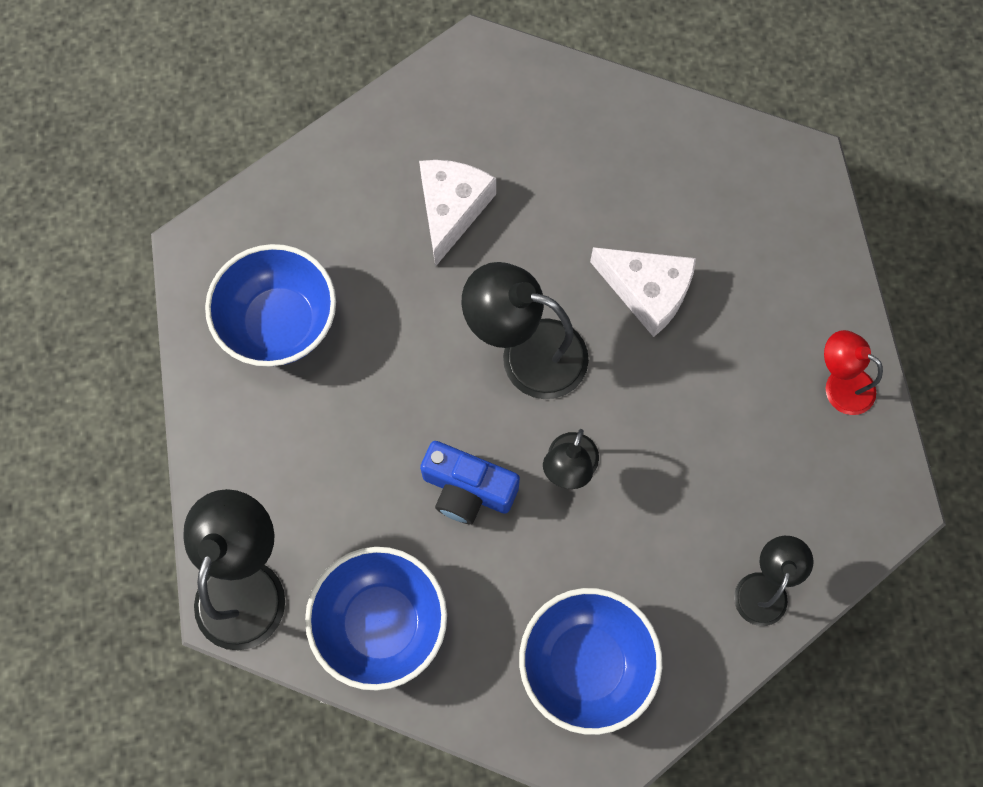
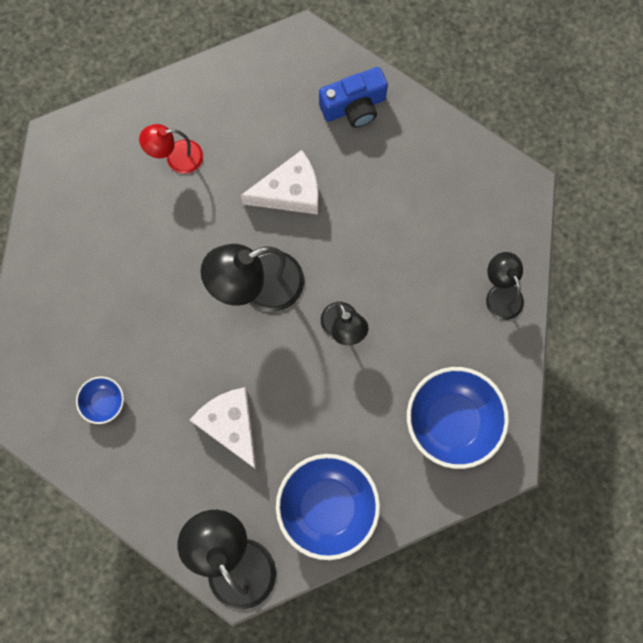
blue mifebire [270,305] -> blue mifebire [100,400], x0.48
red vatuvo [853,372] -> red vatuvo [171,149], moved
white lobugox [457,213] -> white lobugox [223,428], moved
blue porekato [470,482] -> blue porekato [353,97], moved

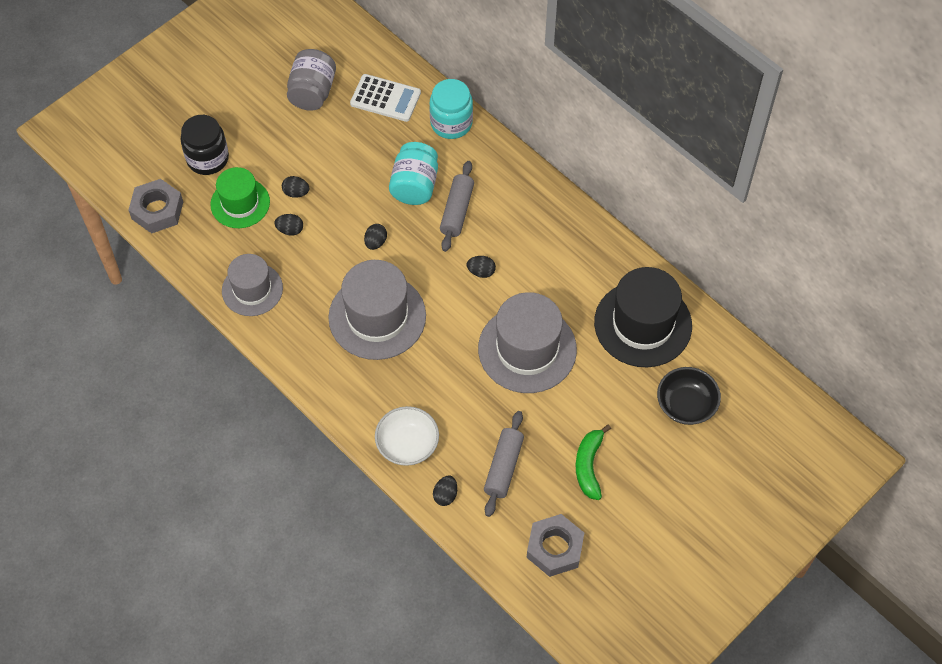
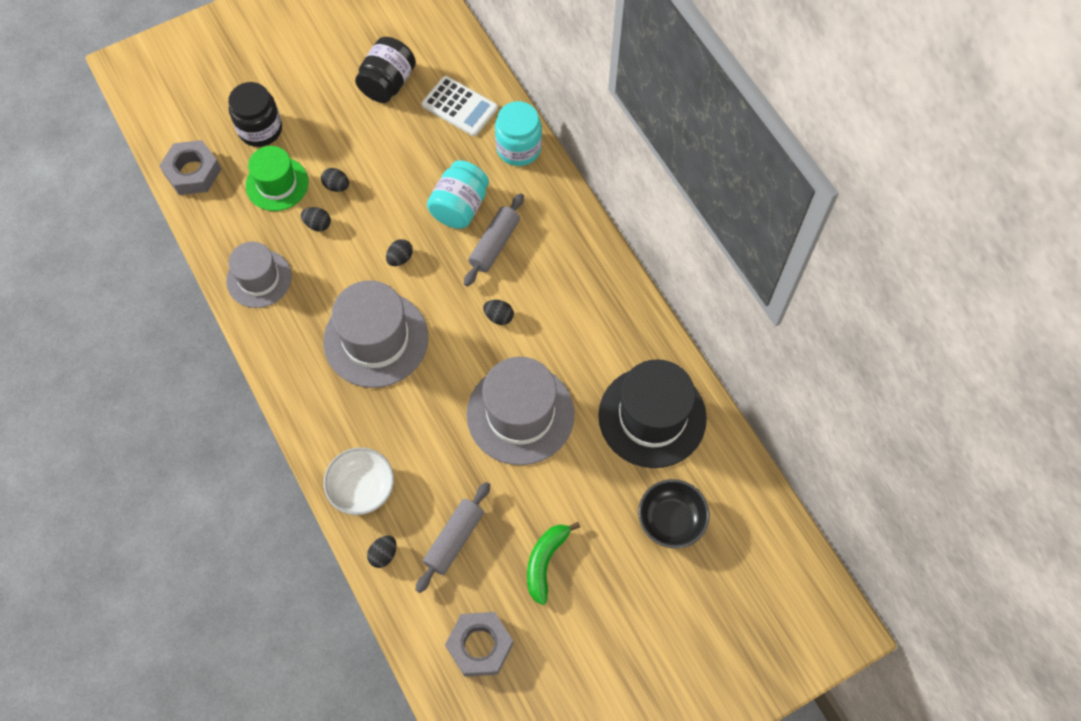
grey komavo [311,80] -> black komavo [385,70]

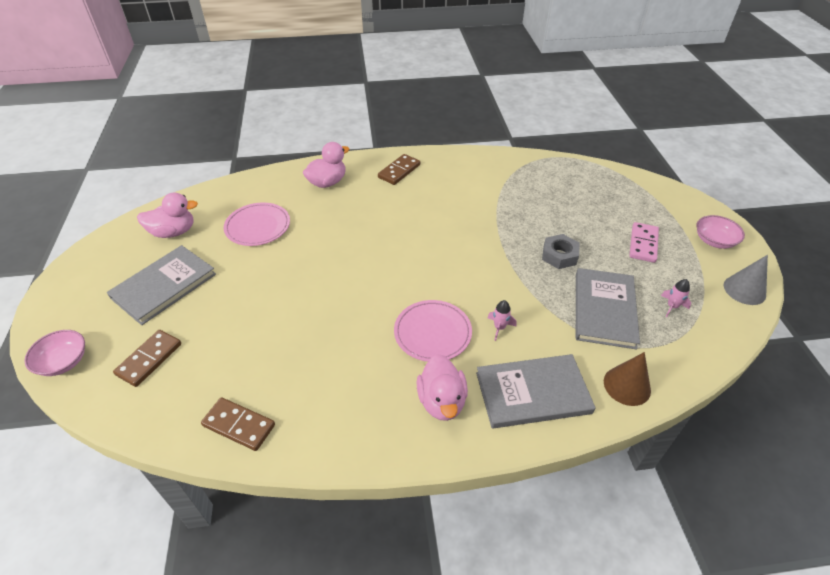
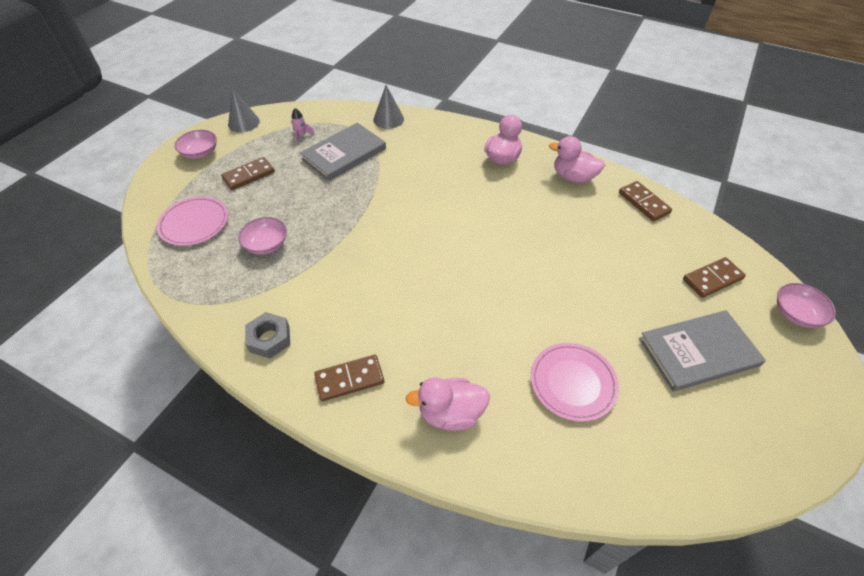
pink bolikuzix [433,331] -> pink bolikuzix [192,221], moved
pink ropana [644,242] -> brown ropana [248,173]
none -> pink mifebire [262,236]
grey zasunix [561,251] -> grey zasunix [267,335], moved
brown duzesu [627,379] -> grey duzesu [388,107]
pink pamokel [167,215] -> pink pamokel [577,159], moved
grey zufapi [535,391] -> none
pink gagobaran [502,320] -> none

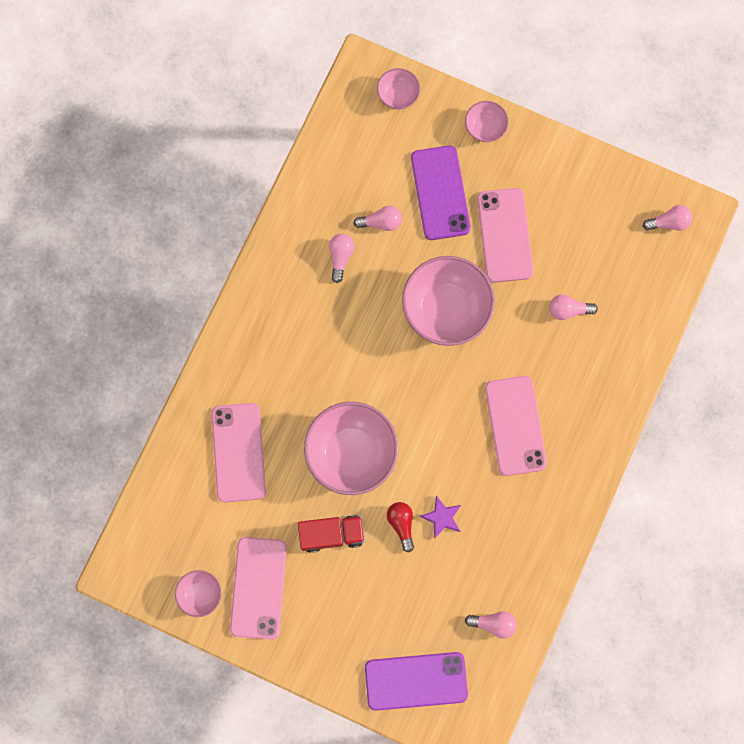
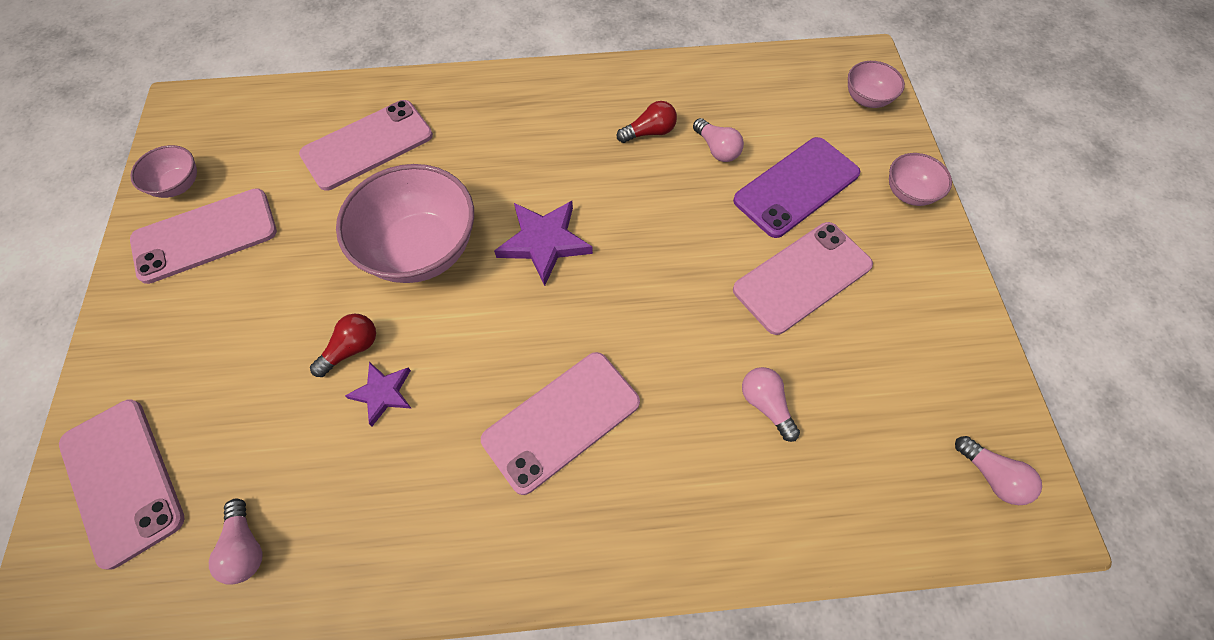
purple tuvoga [416,681] -> pink tuvoga [122,484]
none -> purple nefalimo [543,243]
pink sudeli [342,258] -> red sudeli [647,122]
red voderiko [331,534] -> none
pink mifebire [448,301] -> none

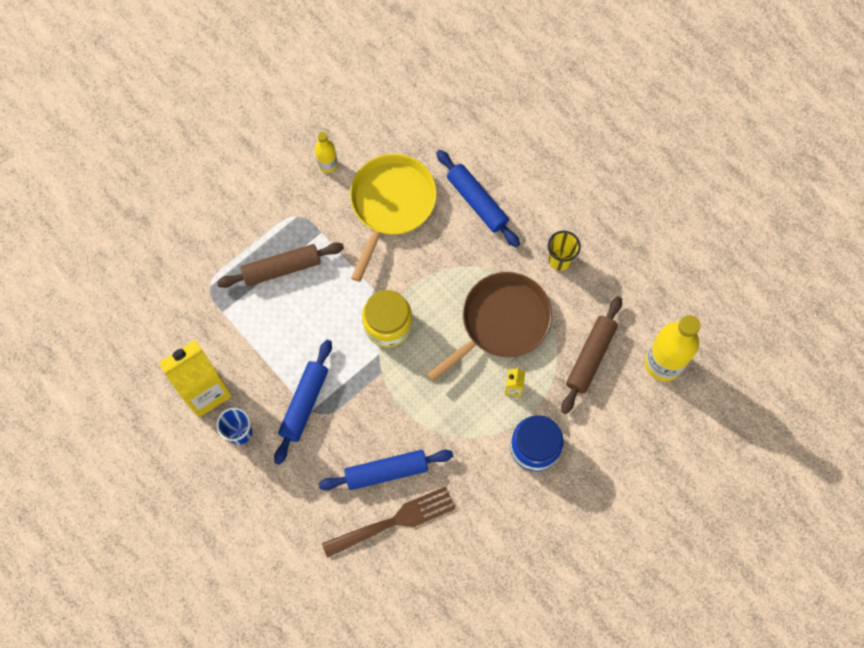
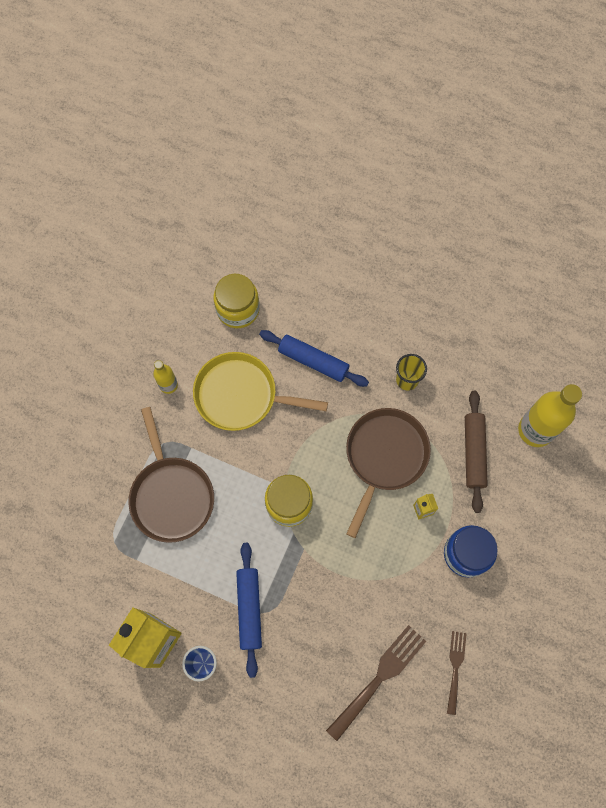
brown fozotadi [280,265] -> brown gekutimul [171,475]
yellow gekutimul [393,218] -> yellow gekutimul [260,391], 75 degrees counterclockwise
none -> yellow komavo [237,301]
none -> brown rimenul [457,673]
blue fozotadi [386,470] -> none

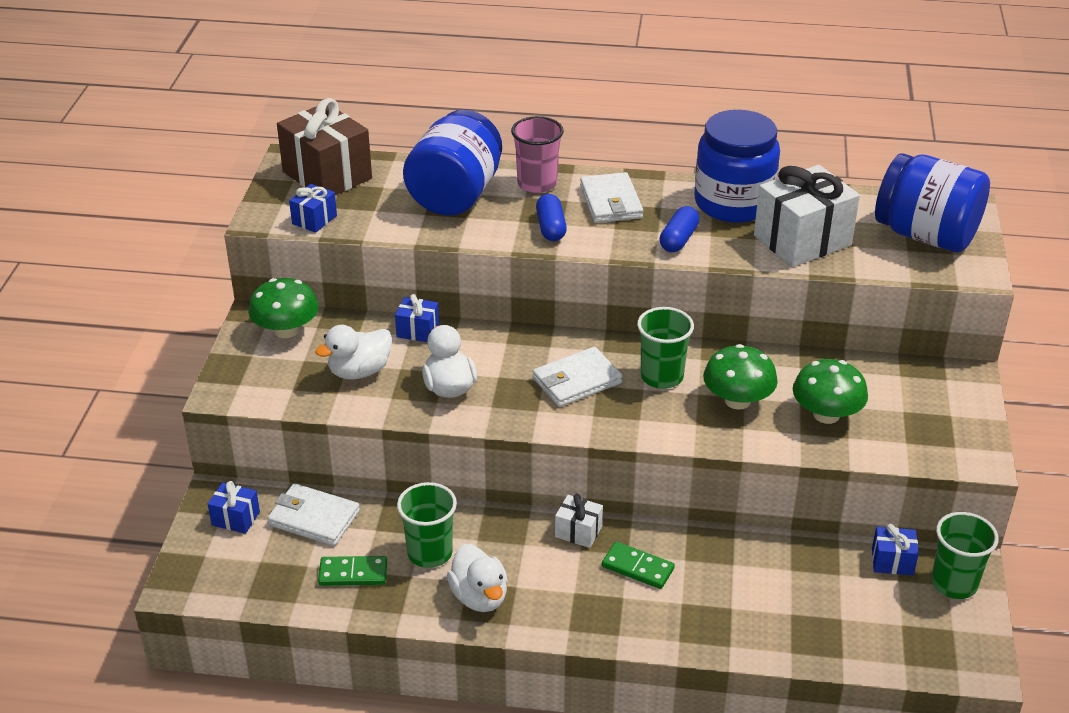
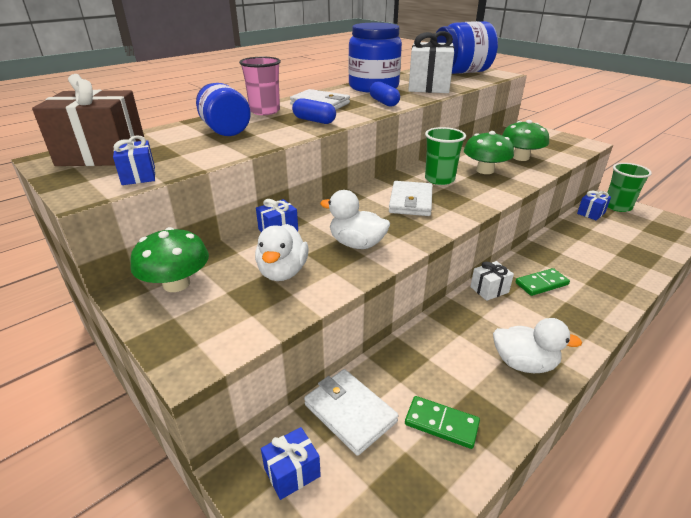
blue komavo [452,163] -> blue komavo [223,109], x0.66
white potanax [313,514] -> white potanax [351,412], 75 degrees clockwise
green ropana [352,571] -> green ropana [442,422], 75 degrees clockwise
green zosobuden [427,525] -> none

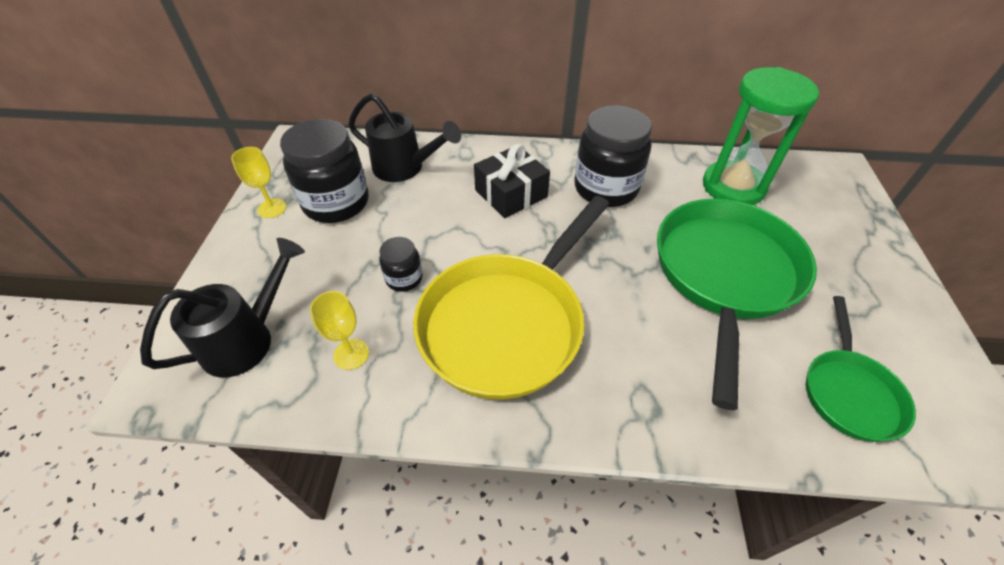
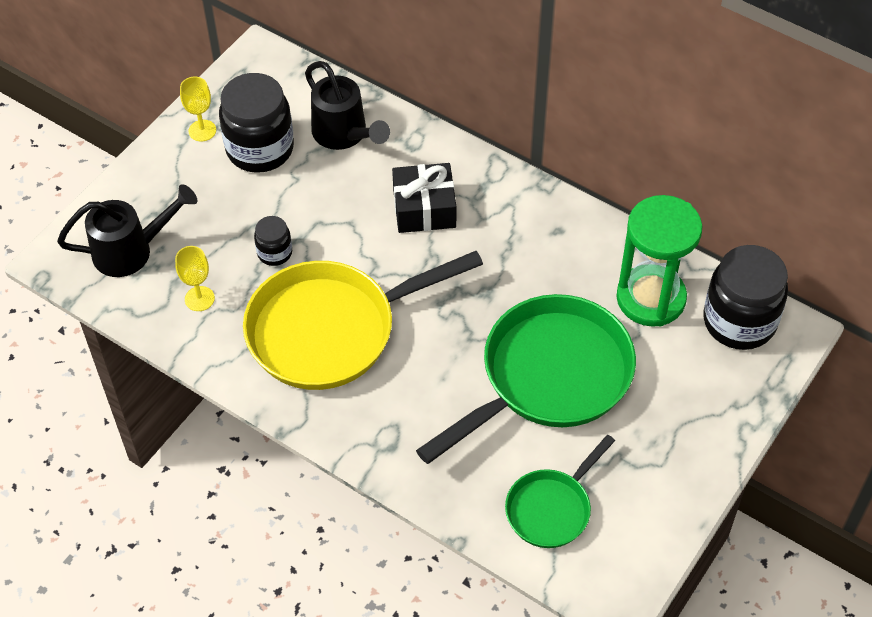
black komavo [613,156] -> black komavo [745,297], moved

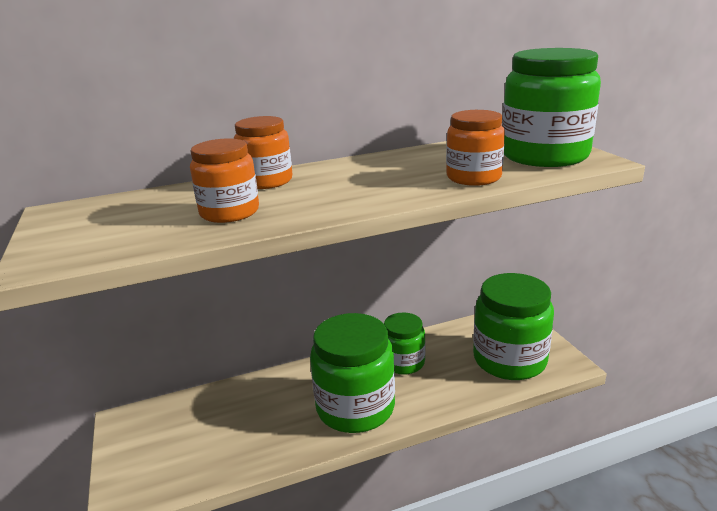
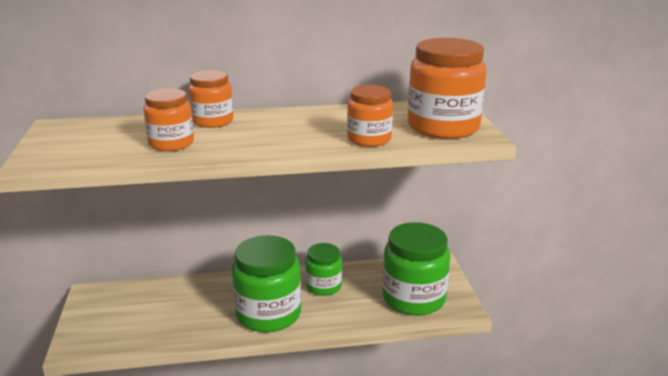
green komavo [551,107] -> orange komavo [447,88]

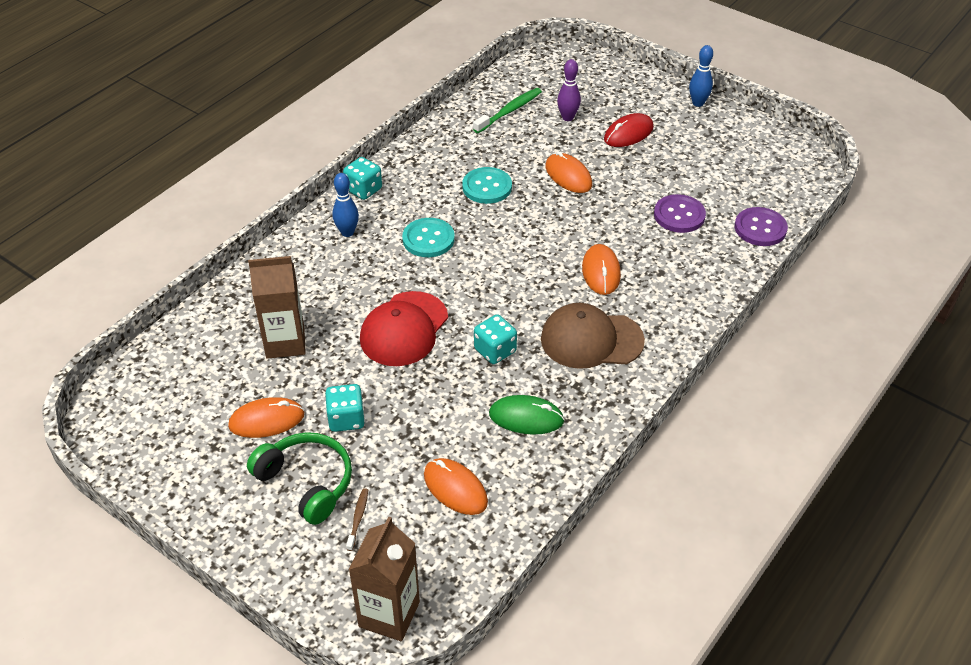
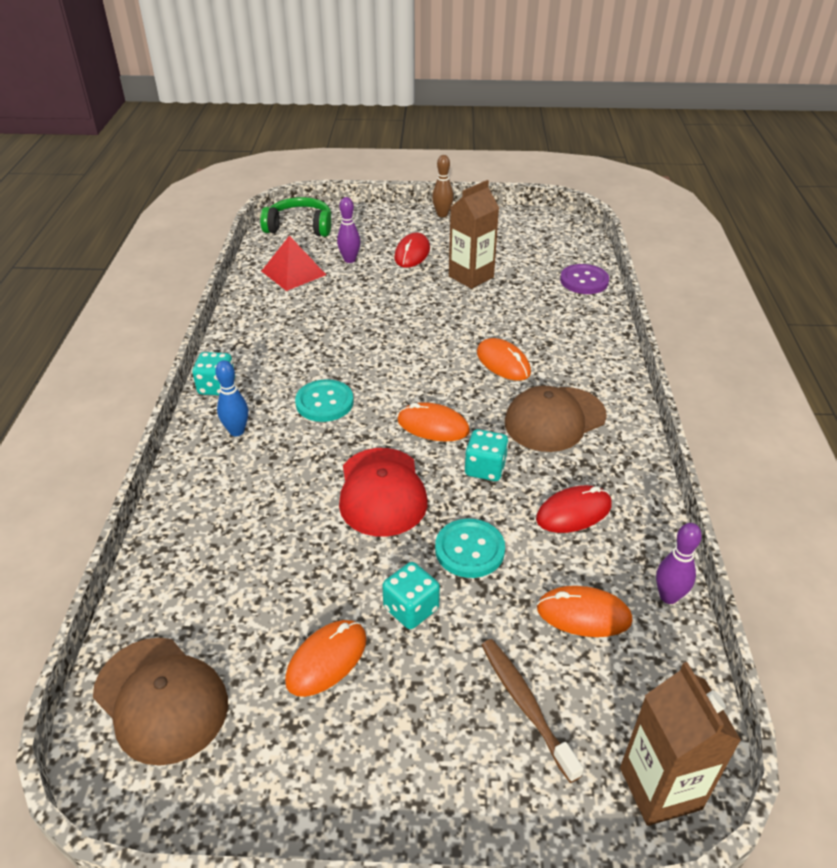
none -> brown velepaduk [160,702]
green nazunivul [299,478] -> green nazunivul [295,217], moved
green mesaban [507,110] -> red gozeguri [294,263]
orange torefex [568,172] -> orange torefex [433,421], moved
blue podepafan [701,76] -> brown podepafan [443,186]
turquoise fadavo [487,185] -> turquoise fadavo [470,548], moved
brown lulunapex [277,307] -> brown lulunapex [474,234], moved
brown mesaban [357,519] -> brown mesaban [533,711], x1.79
green torefex [527,415] -> red torefex [574,509]
none -> purple podepafan [679,563]
purple fadavo [680,213] -> none

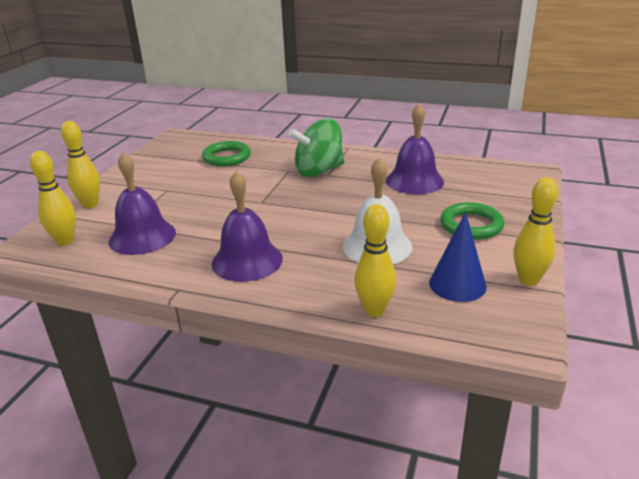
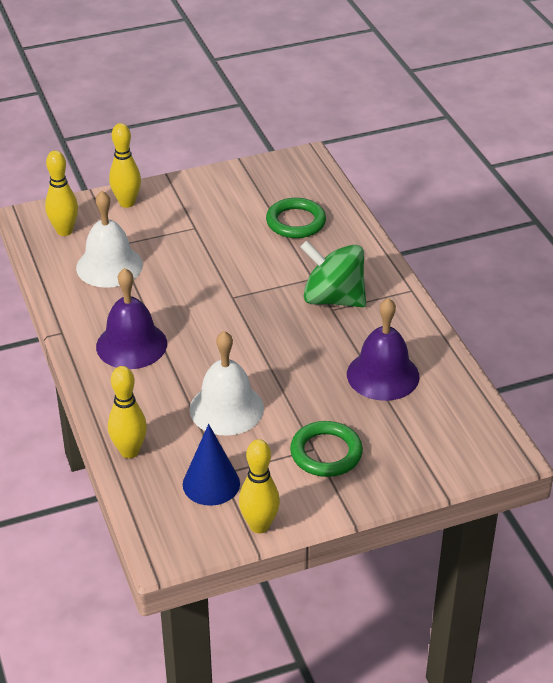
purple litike [142,203] -> white litike [109,239]

